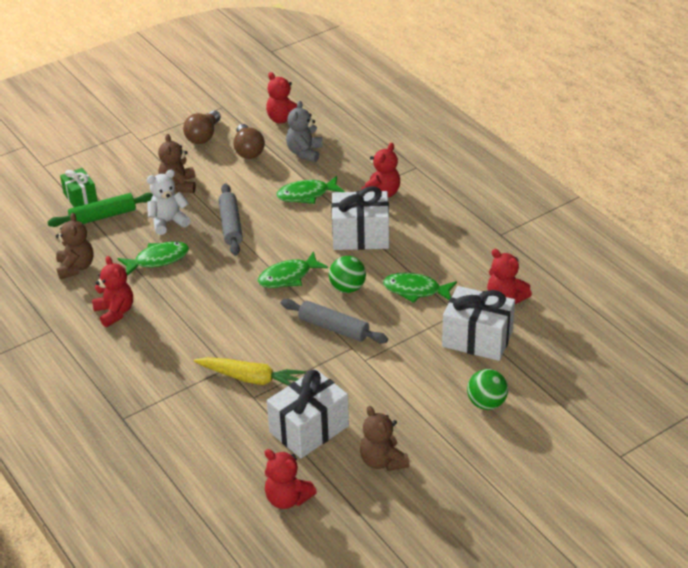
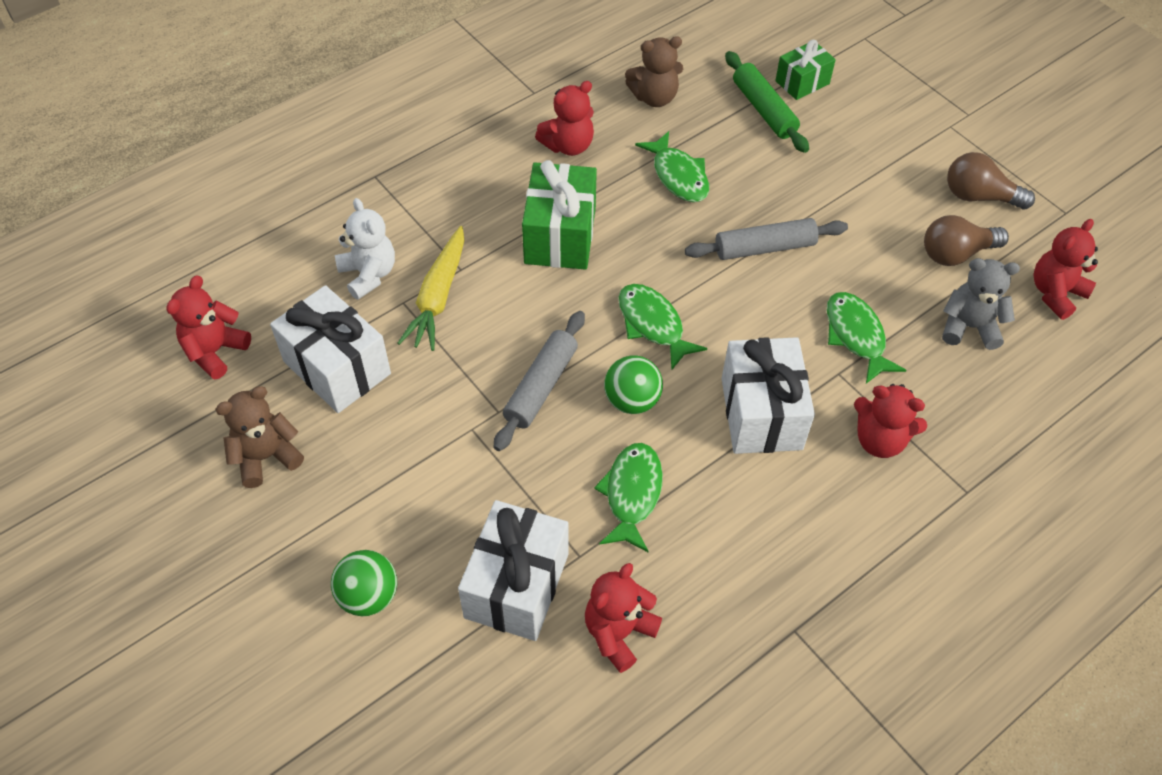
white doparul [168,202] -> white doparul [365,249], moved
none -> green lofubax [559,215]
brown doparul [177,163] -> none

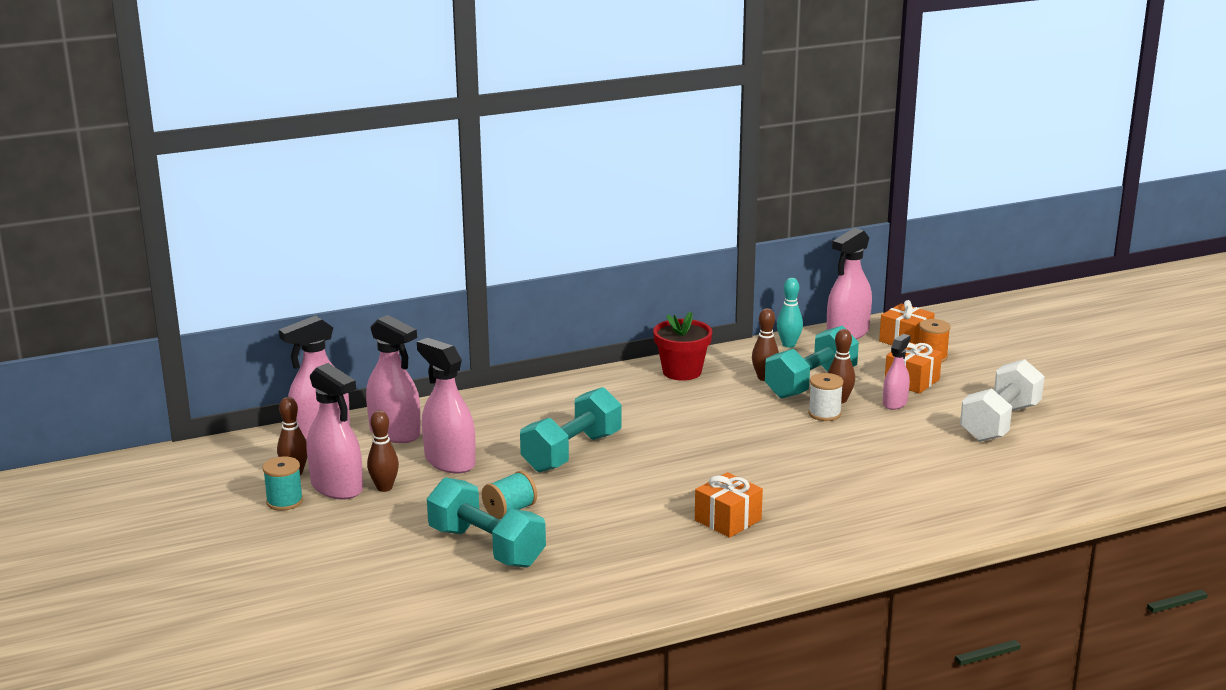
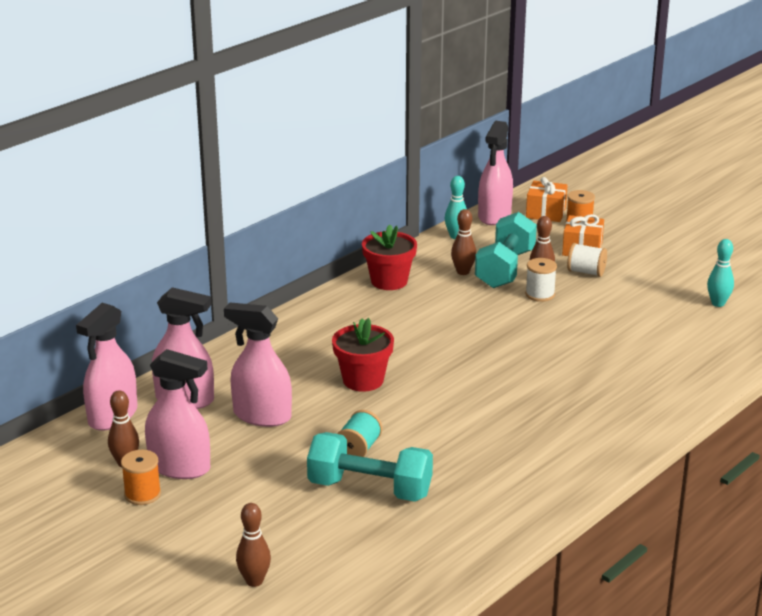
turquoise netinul [283,484] -> orange netinul [141,477]
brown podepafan [383,451] -> brown podepafan [253,545], moved
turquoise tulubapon [571,429] -> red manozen [363,355]
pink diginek [897,372] -> white netinul [587,260]
none -> turquoise podepafan [720,273]
orange lofubax [729,505] -> none
white tulubapon [1002,400] -> none

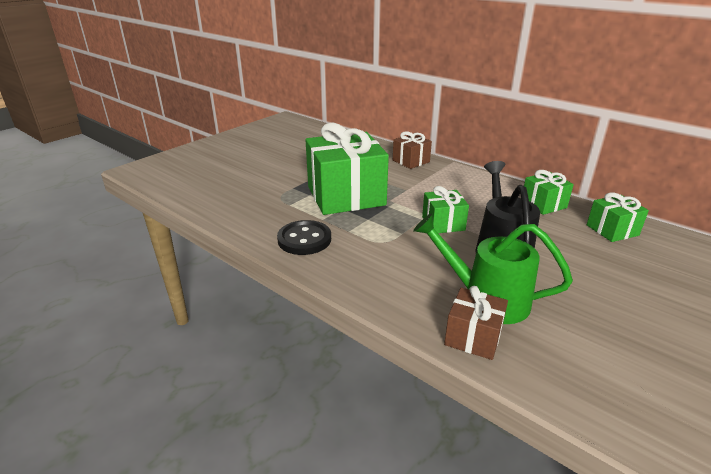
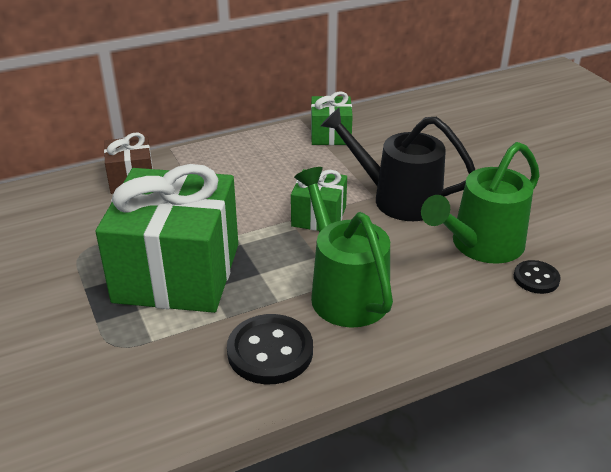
none -> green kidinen [343,247]
brown lofubax [476,323] -> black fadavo [537,277]
green lofubax [618,217] -> none

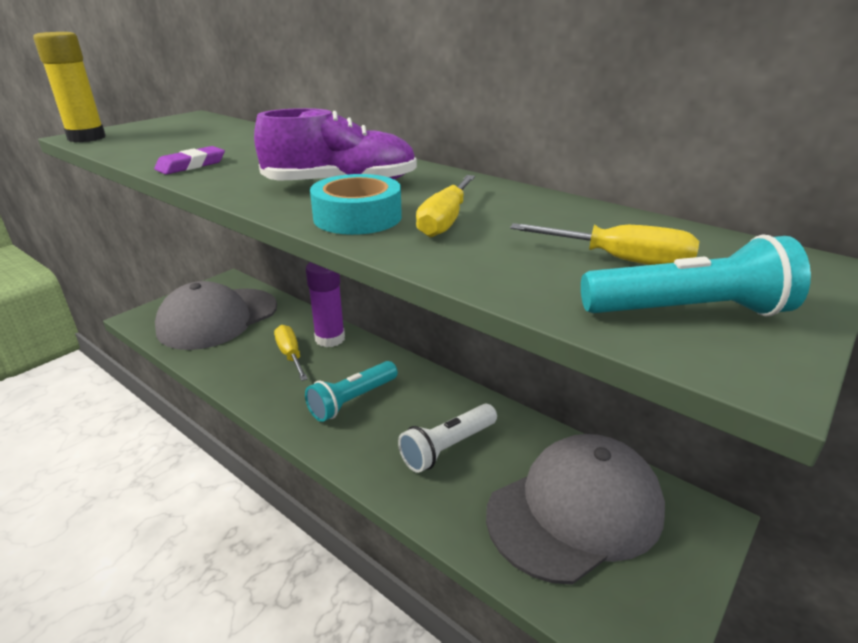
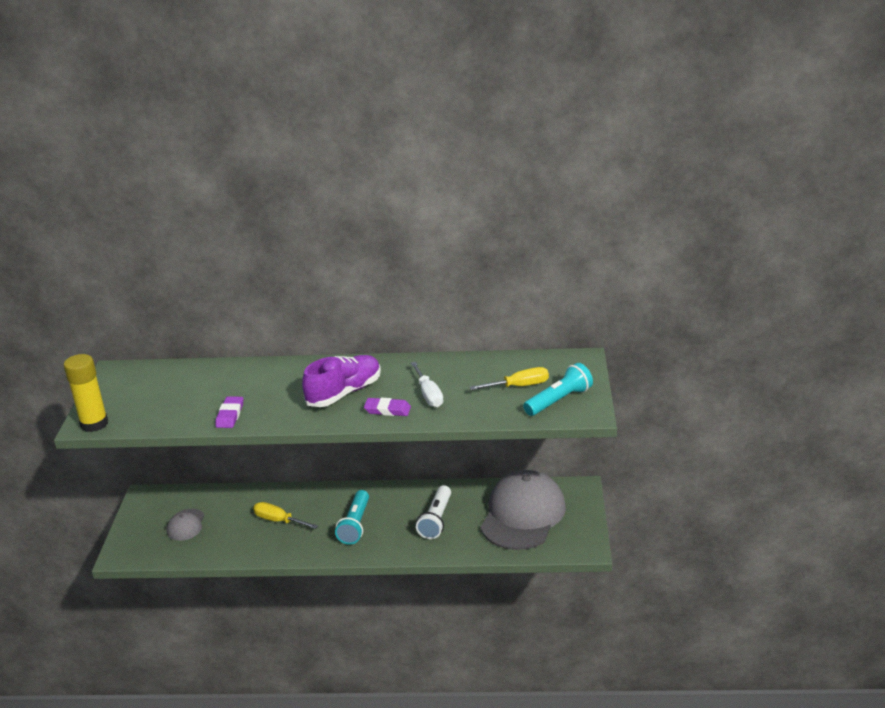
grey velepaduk [216,315] -> grey velepaduk [185,525], x0.45
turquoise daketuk [356,204] -> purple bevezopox [387,407]
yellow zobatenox [445,206] -> white zobatenox [427,384]
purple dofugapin [325,304] -> none

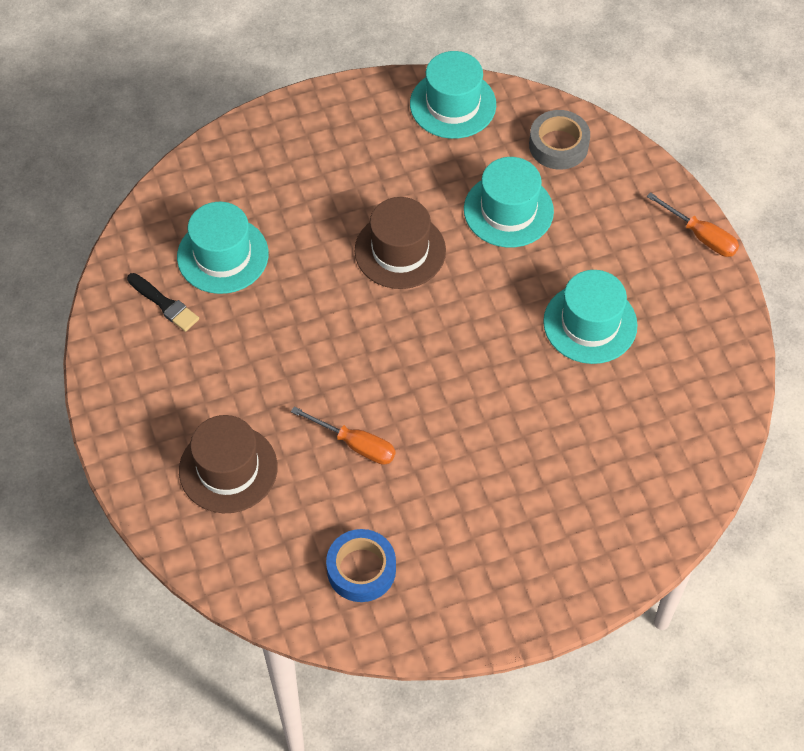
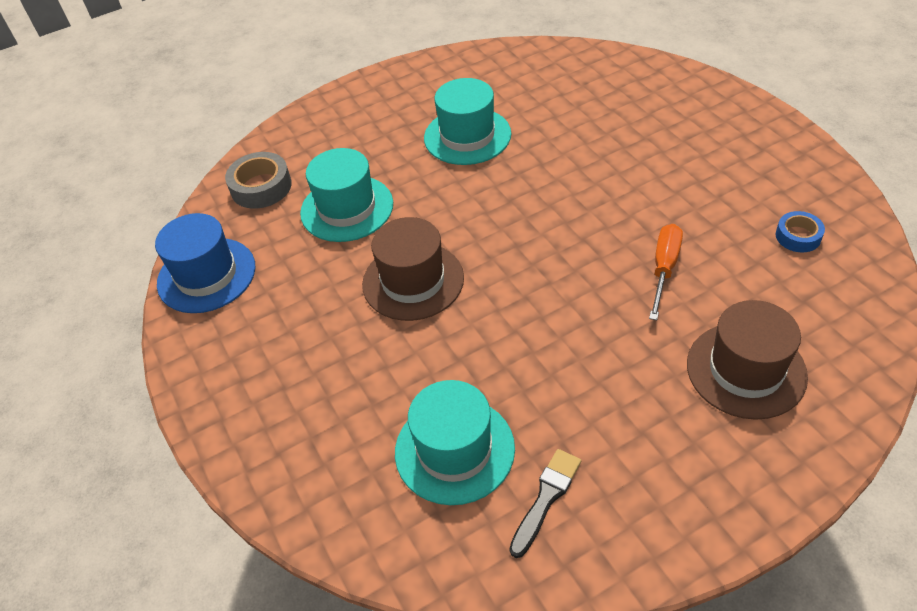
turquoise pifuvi [453,95] -> blue pifuvi [205,263]
blue daketuk [361,565] -> blue daketuk [800,231], x0.63
orange zobatenox [693,224] -> none

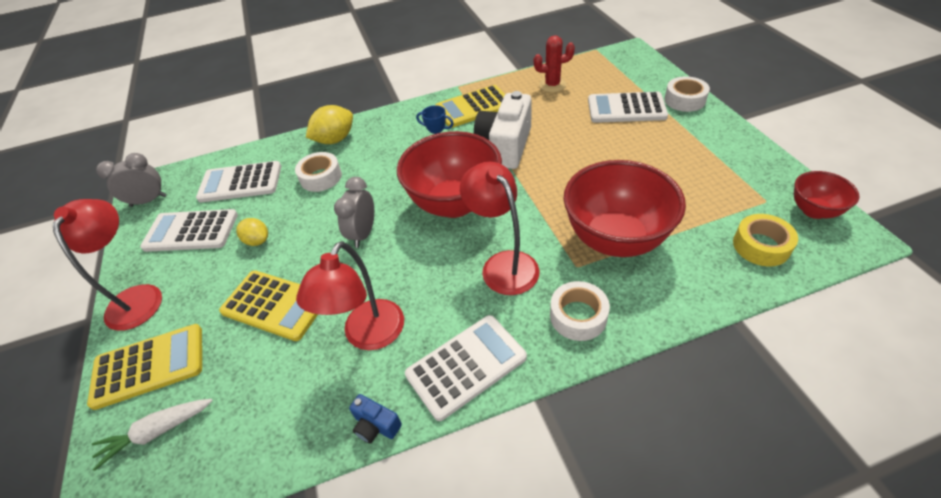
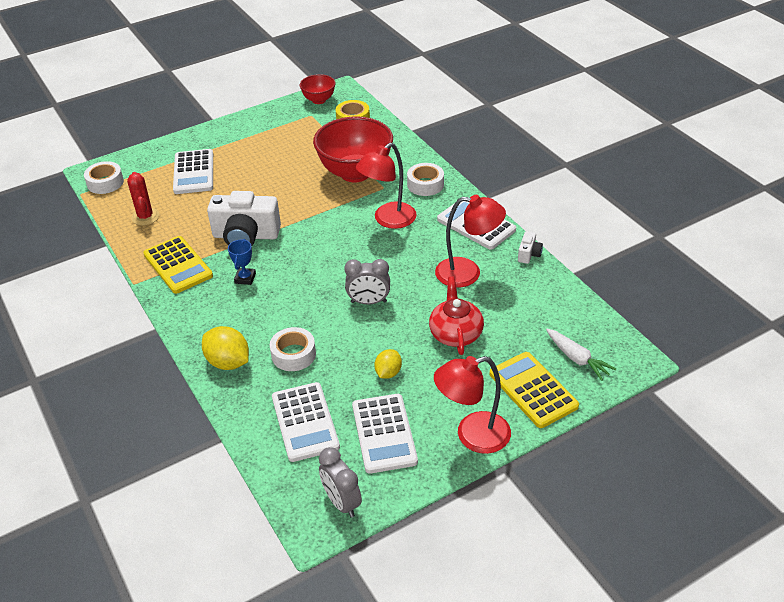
white daketuk [687,94] -> white daketuk [104,177], moved
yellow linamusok [268,305] -> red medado [456,315]
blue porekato [375,419] -> white porekato [530,247]
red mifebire [449,174] -> none

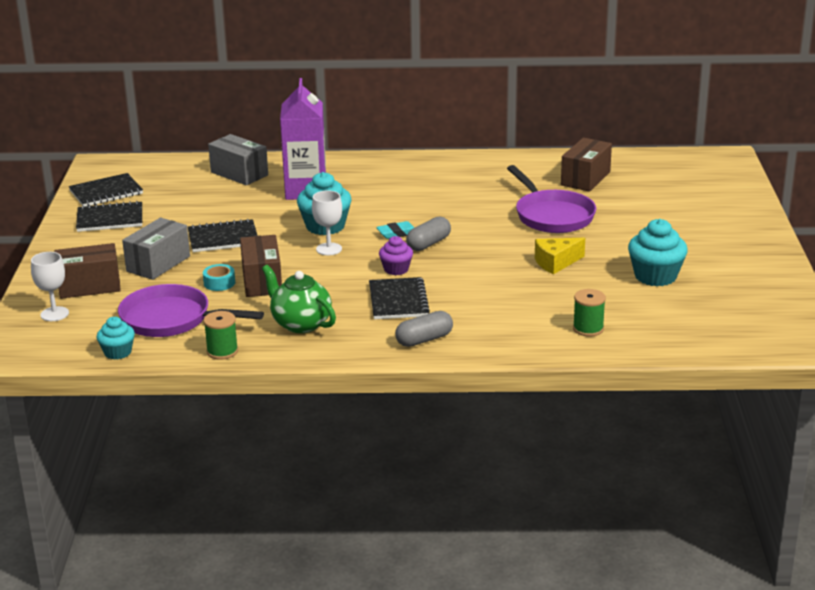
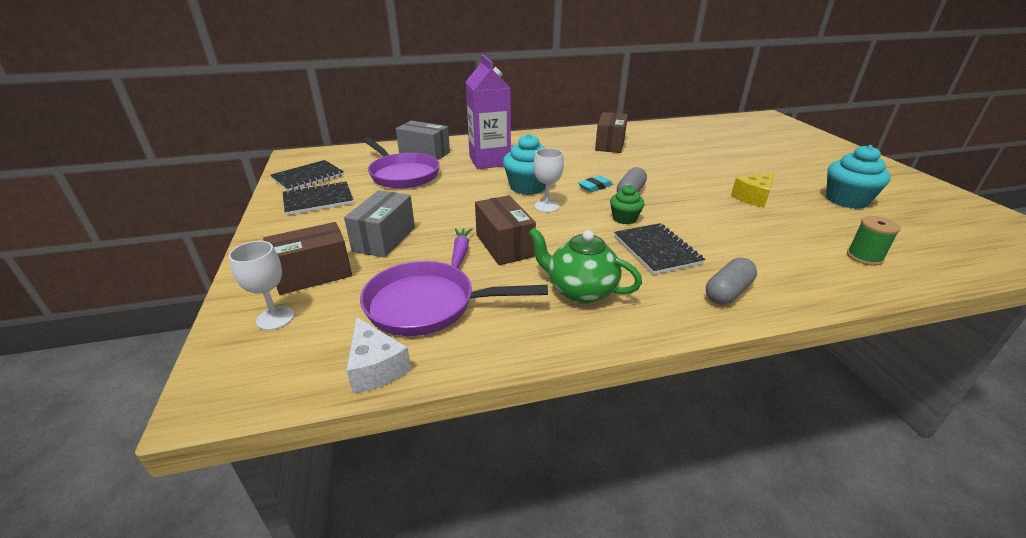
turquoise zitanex [115,338] -> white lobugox [378,355]
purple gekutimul [551,199] -> purple gekutimul [401,163], moved
turquoise daketuk [219,277] -> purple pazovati [461,248]
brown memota [586,165] -> brown memota [611,132], moved
purple zitanex [396,255] -> green zitanex [627,204]
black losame [223,235] -> none
green netinul [221,335] -> none

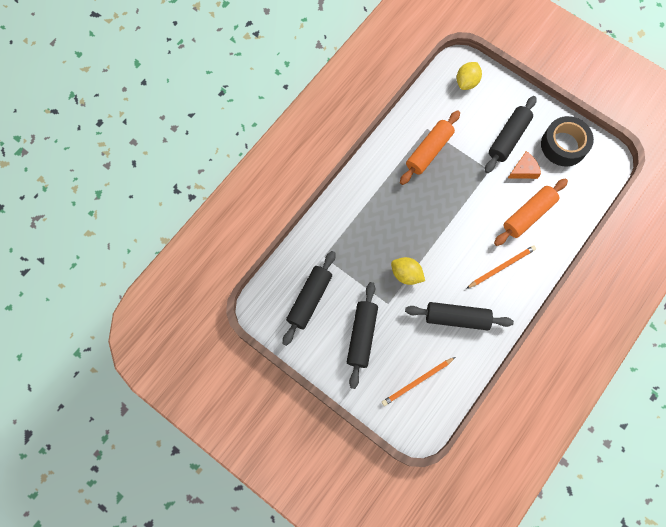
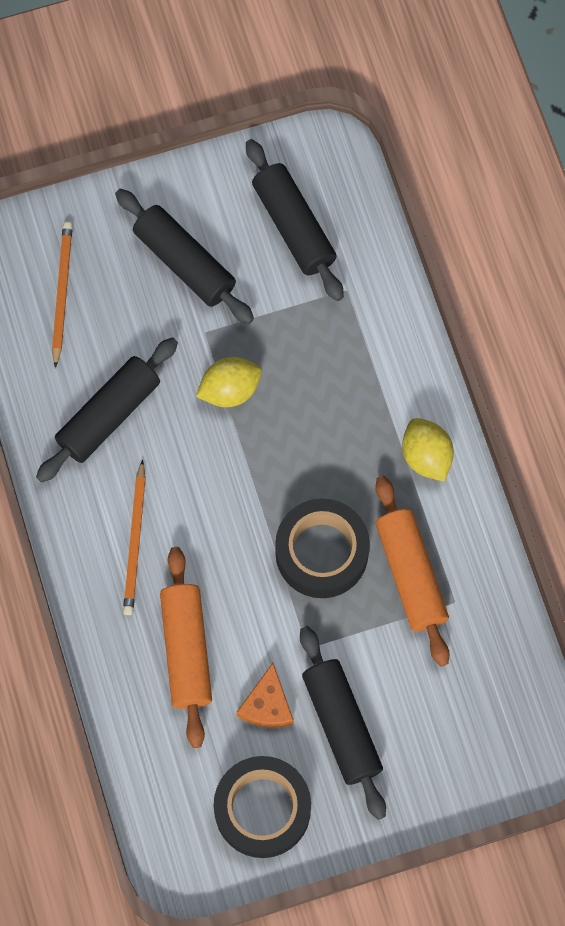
none -> black daketuk [322,548]
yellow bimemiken [469,76] -> yellow bimemiken [428,450], moved

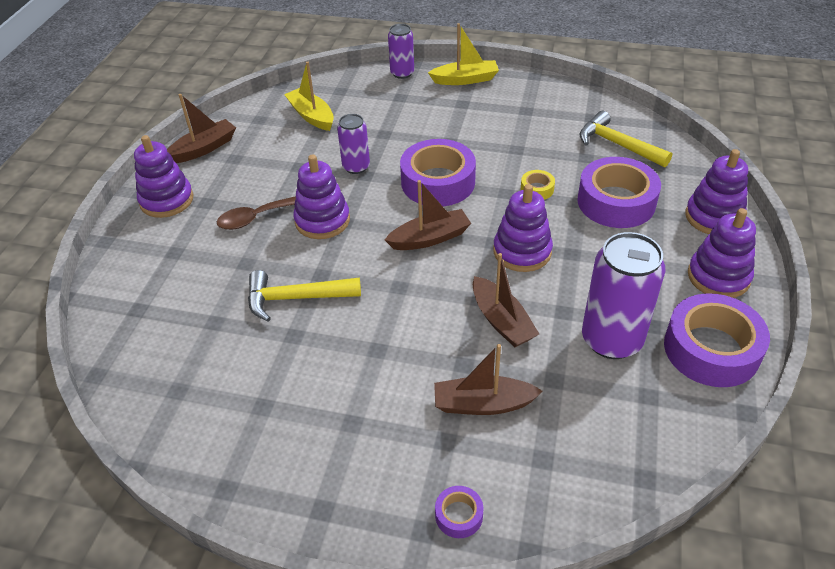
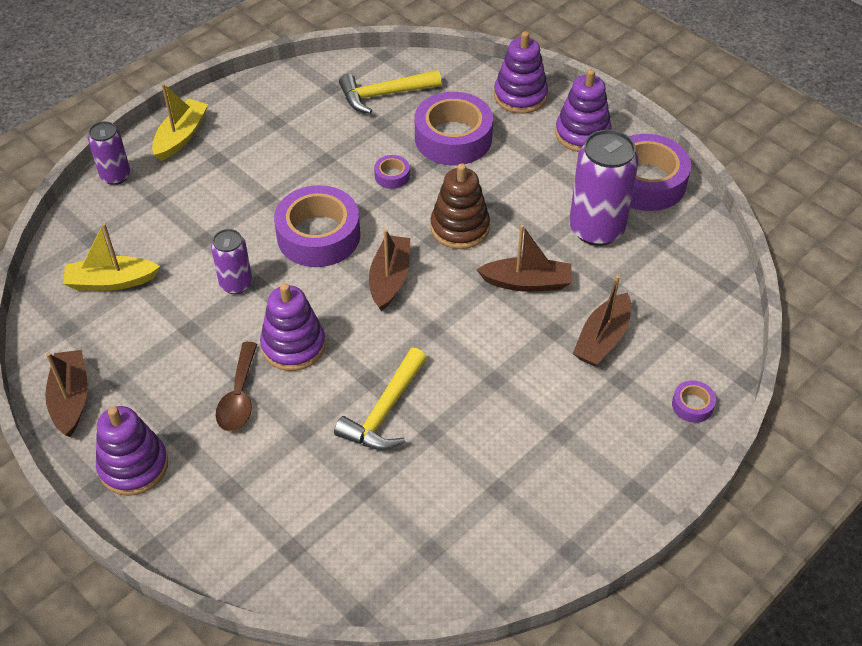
yellow daketuk [538,185] -> purple daketuk [392,172]
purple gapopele [523,228] -> brown gapopele [460,206]

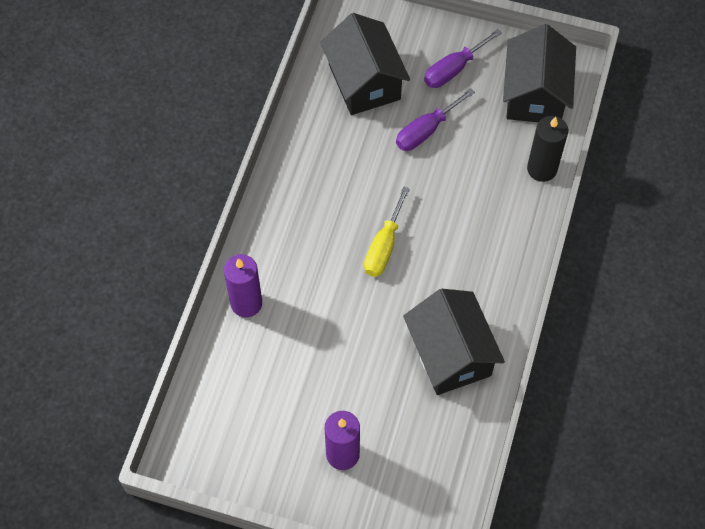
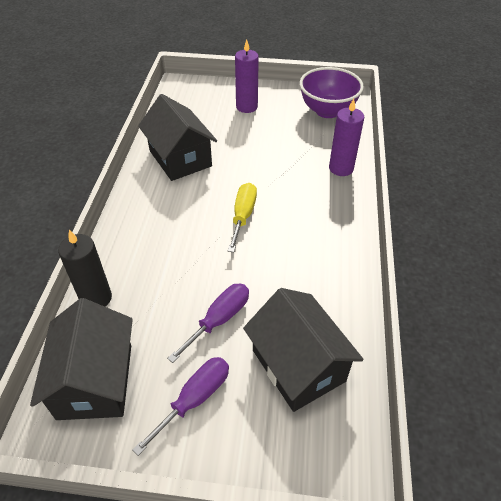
none -> purple mifebire [332,92]

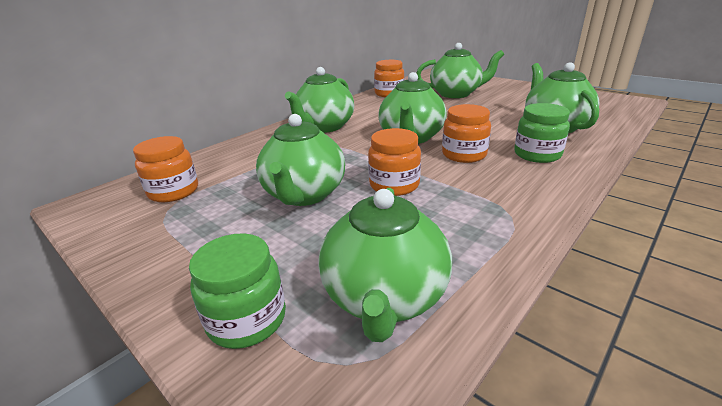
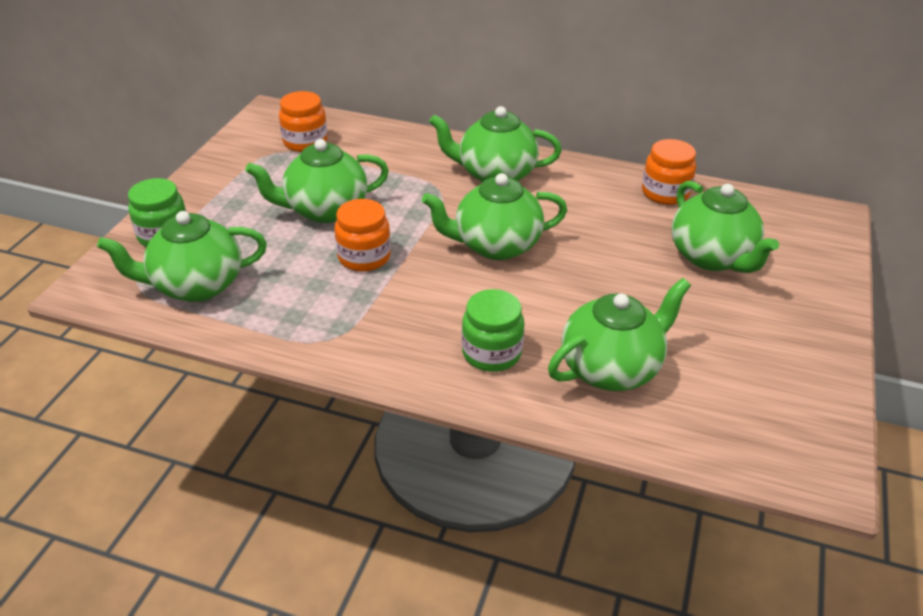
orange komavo [466,133] -> none

